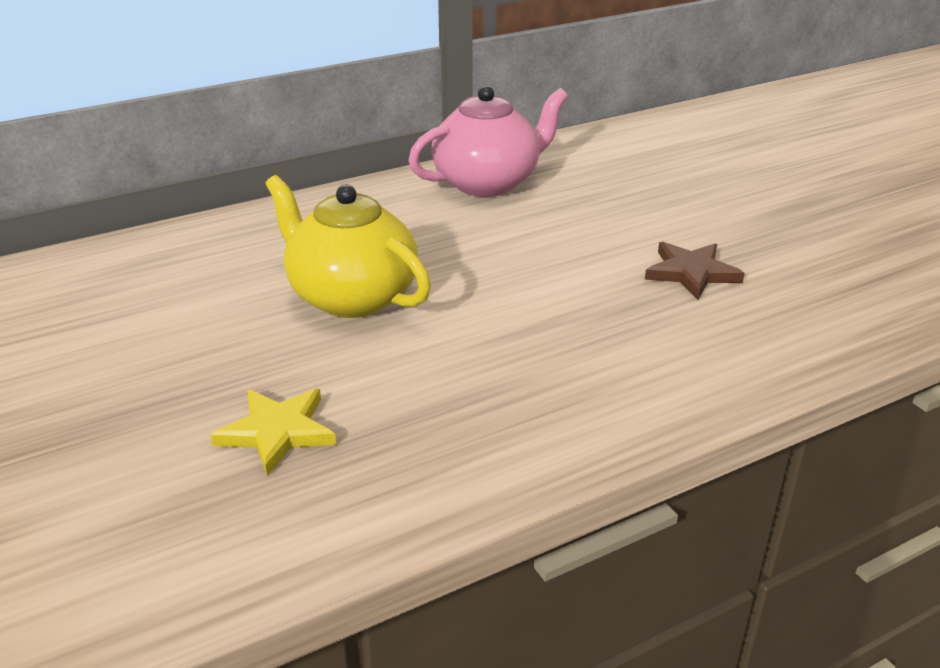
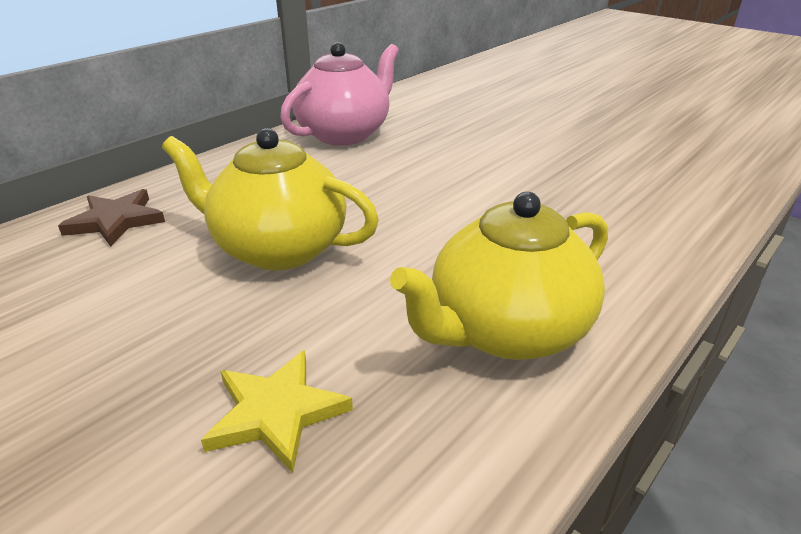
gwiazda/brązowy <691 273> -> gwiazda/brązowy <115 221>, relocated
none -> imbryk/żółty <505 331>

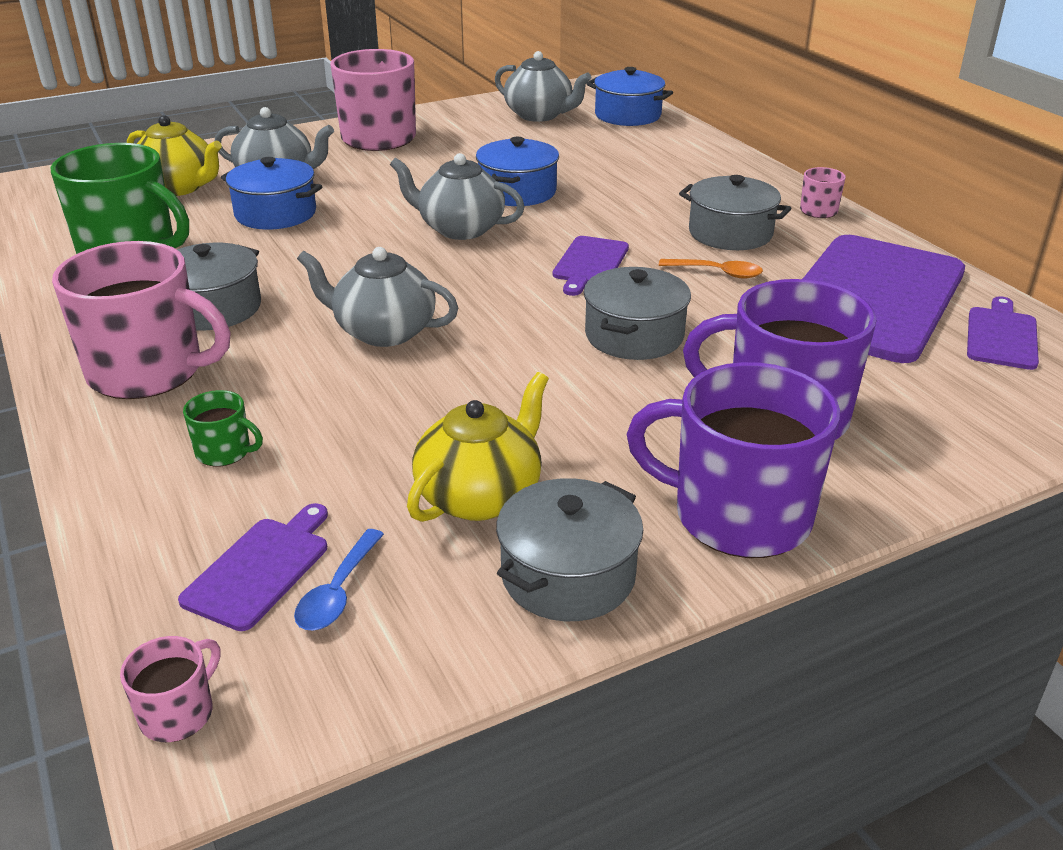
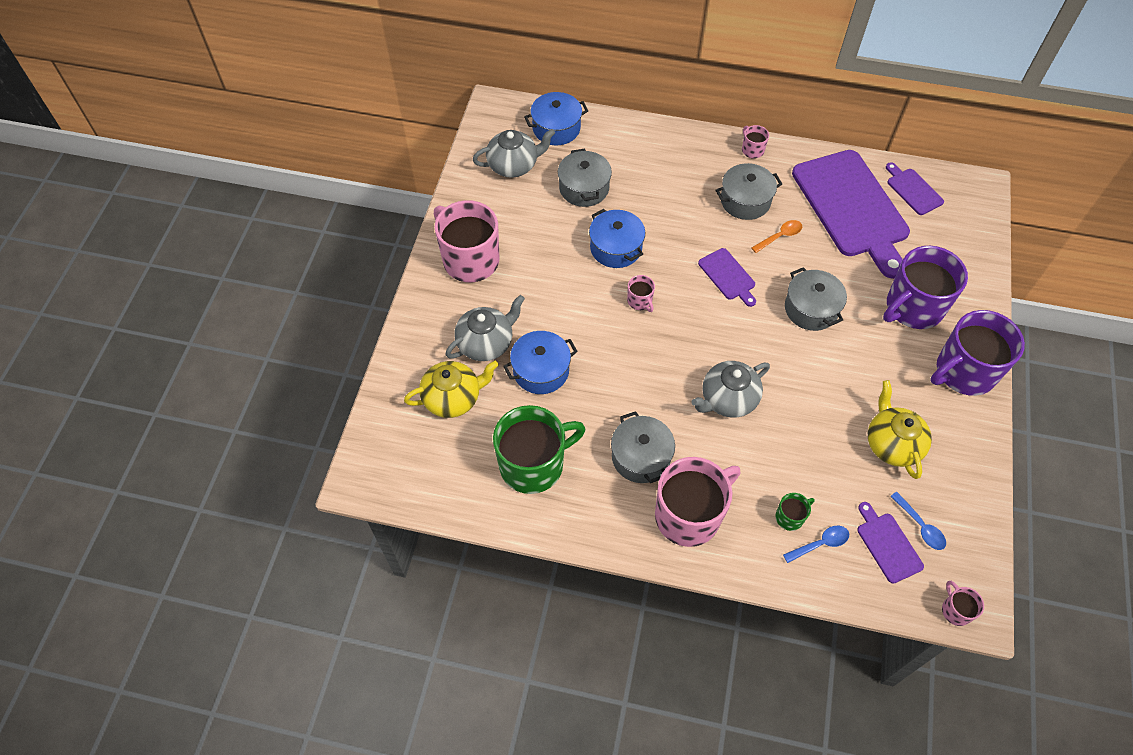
imbryk/szary <460 229> -> kubek/różowy <640 301>
garnek/szary <568 575> -> garnek/szary <584 188>, relocated
none -> łyżka/niebieski <820 544>

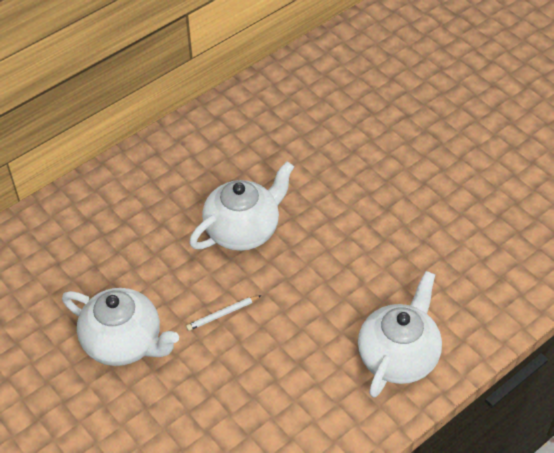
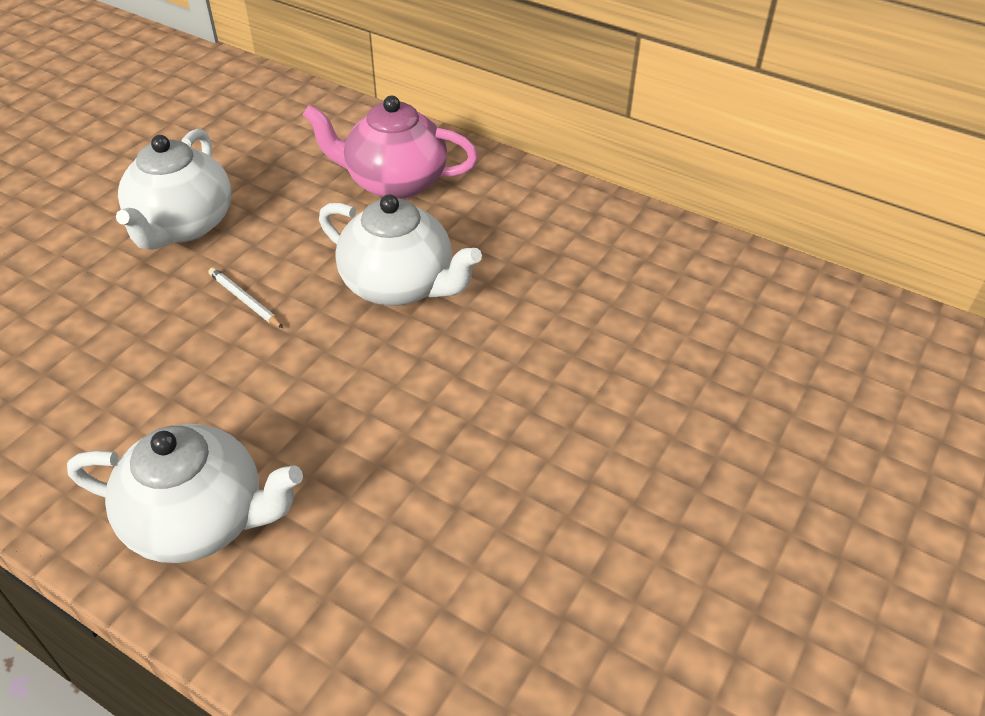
none -> imbryk/różowy <395 182>

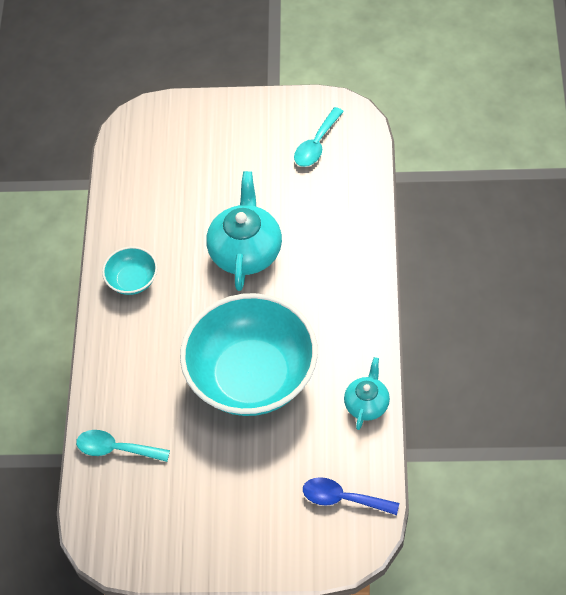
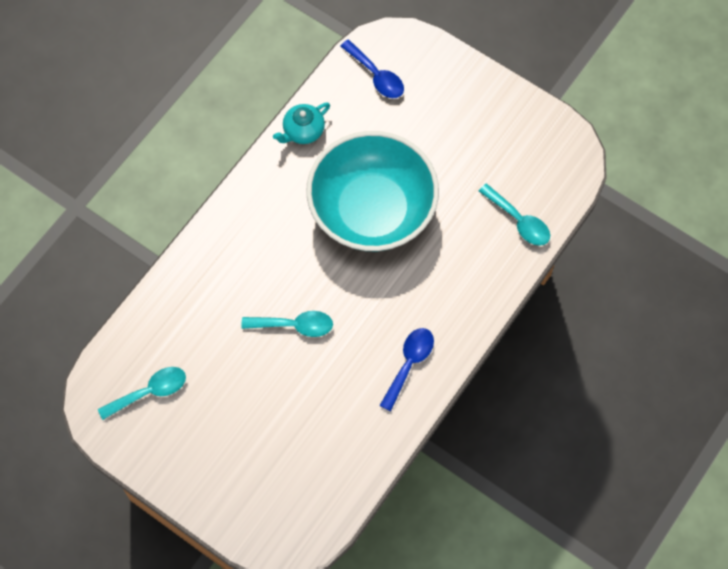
imbryk/turkusowy <246 251> -> łyżka/turkusowy <294 325>
miska/turkusowy <132 280> -> łyżka/niebieski <409 364>

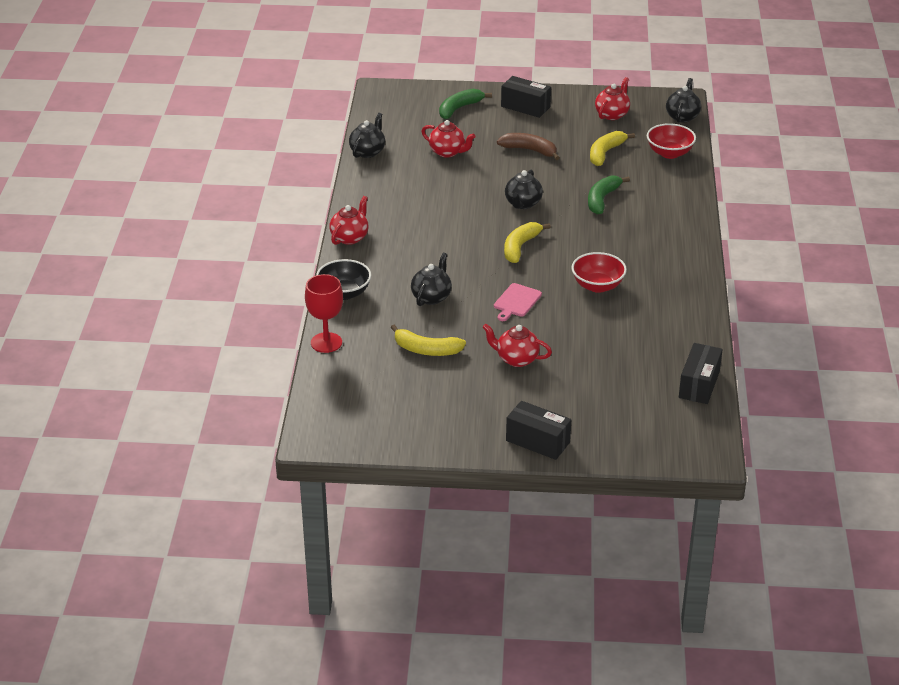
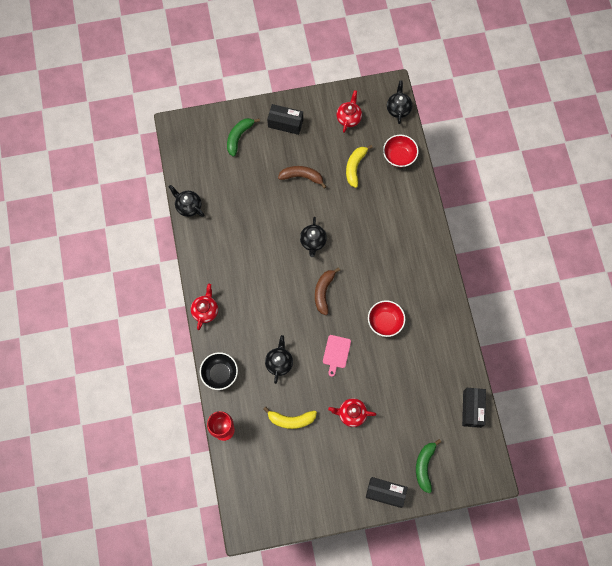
imbryk/czarny <368 152> -> imbryk/czarny <188 206>, 60 degrees counterclockwise
imbryk/czerwony <448 152> -> none
banan/zielony <602 199> -> banan/zielony <424 466>, relocated
banan/żółty <520 247> -> banan/brązowy <323 292>

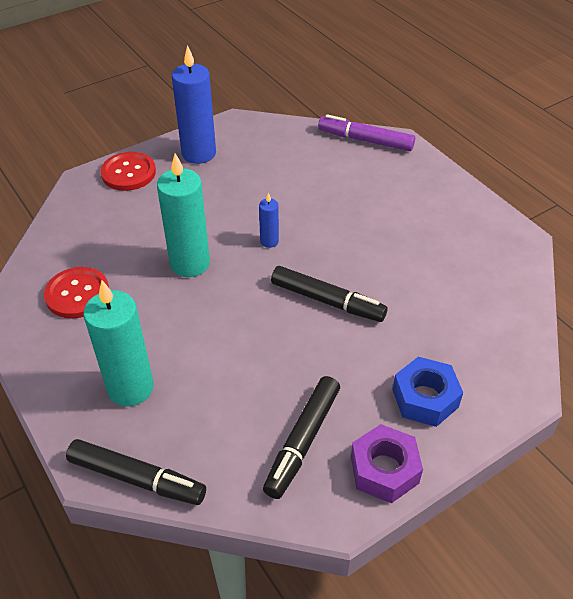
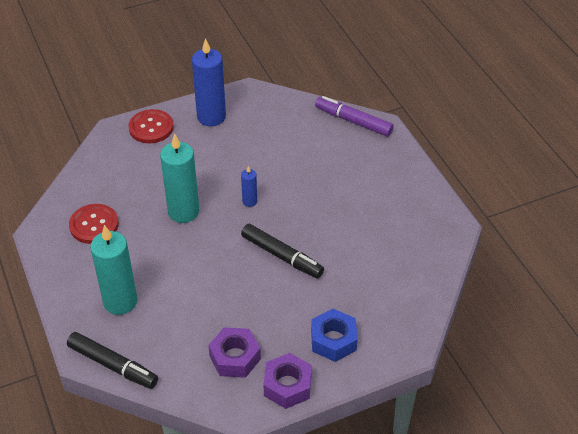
flamaster/czarny <303 441> -> nakrętka/fioletowy <235 357>

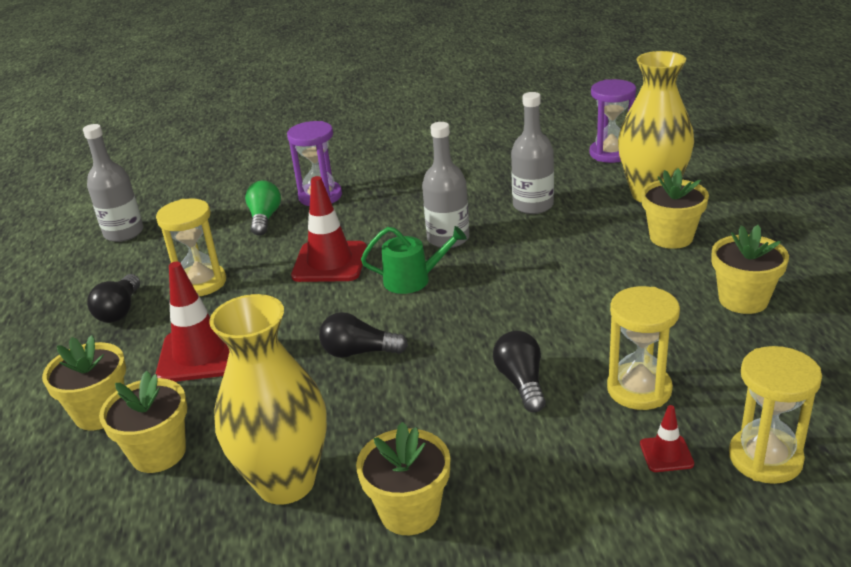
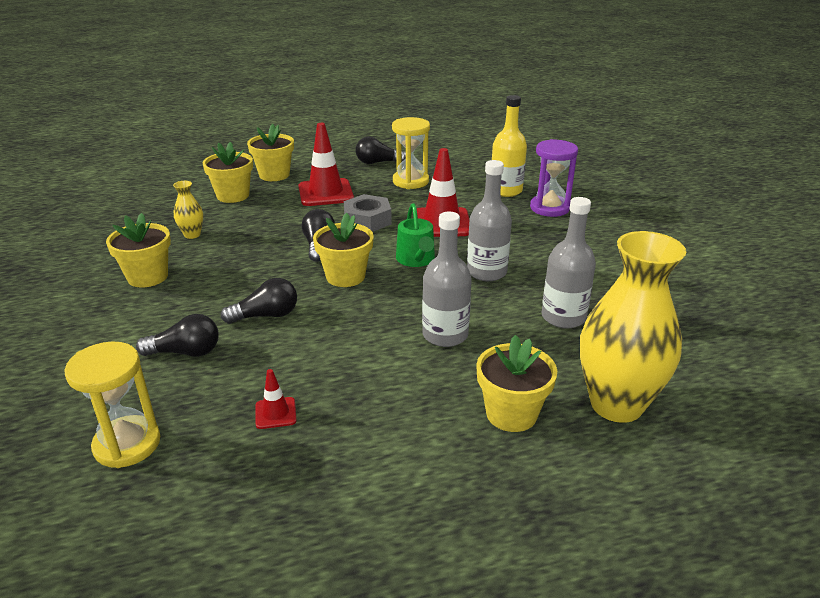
klepsydra/fioletowy <611 153> -> none
butelka/szary <124 233> -> butelka/szary <445 335>, relocated
żarówka/zielony <264 218> -> butelka/żółty <506 191>
doniczka/żółty <743 300> -> doniczka/żółty <345 276>, relocated
klepsydra/żółty <639 389> -> none
wazon/żółty <286 482> -> wazon/żółty <192 235>, x0.43
pachołek/czerwony <666 454> -> pachołek/czerwony <275 413>, relocated
none -> nakrętka/szary <367 220>
none -> żarówka/czarny <186 352>

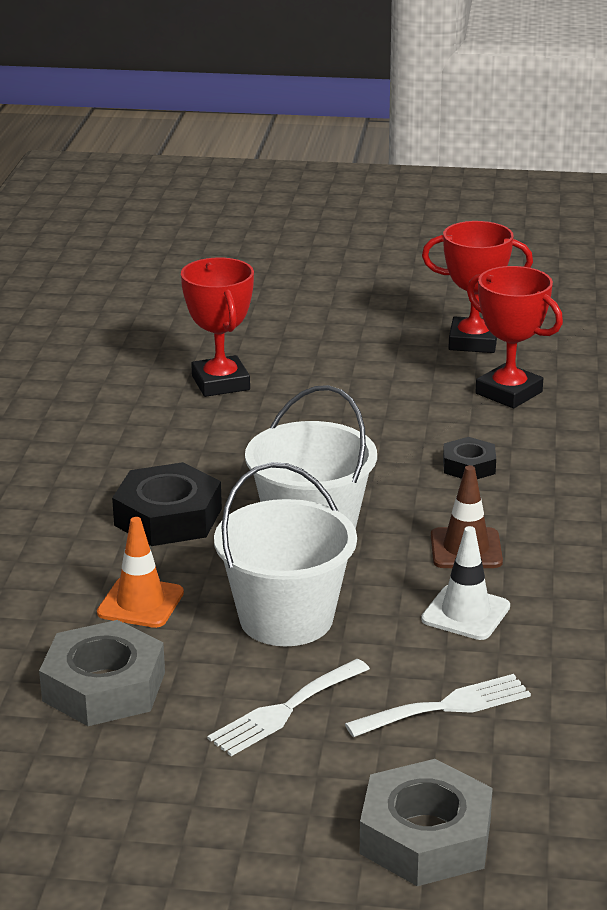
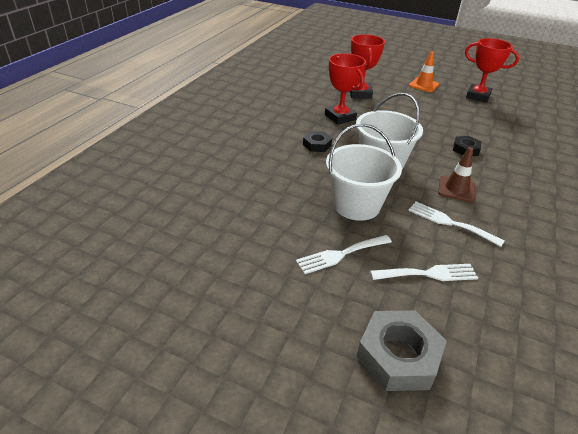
puchar/czerwony <508 393> -> puchar/czerwony <340 117>, relocated
nakrętka/czarny <168 517> -> nakrętka/czarny <317 145>, x0.56
pachołek/pomarańczowy <140 603> -> pachołek/pomarańczowy <423 85>, relocated
pachołek/biały <465 613> -> widelec/biały <449 222>
nakrętka/szary <104 686> -> none

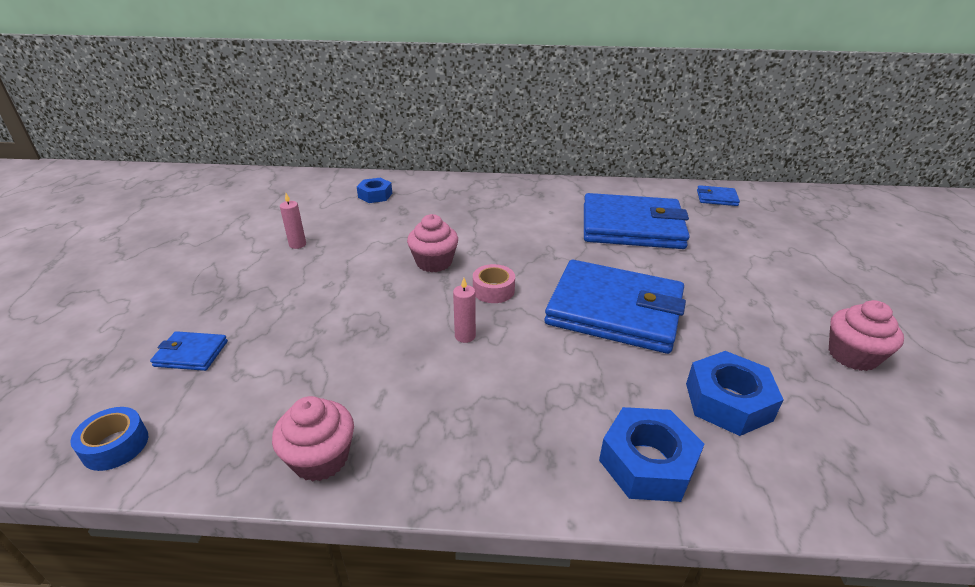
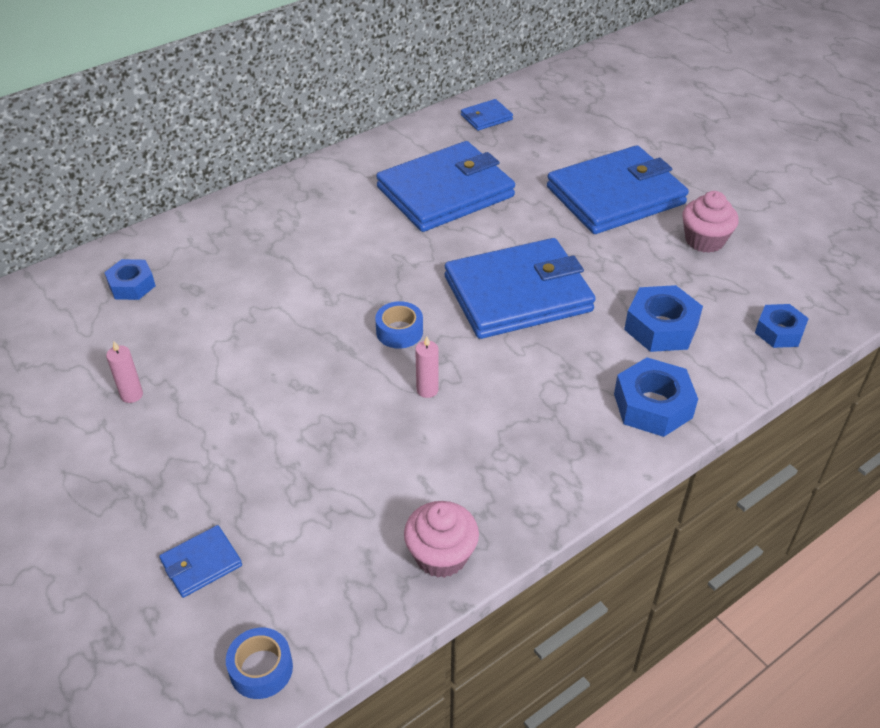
muffinka/różowy <434 262> -> none
taśma klejąca/różowy <493 290> -> taśma klejąca/niebieski <399 331>
none -> portfel/niebieski <615 195>
none -> nakrętka/niebieski <779 331>

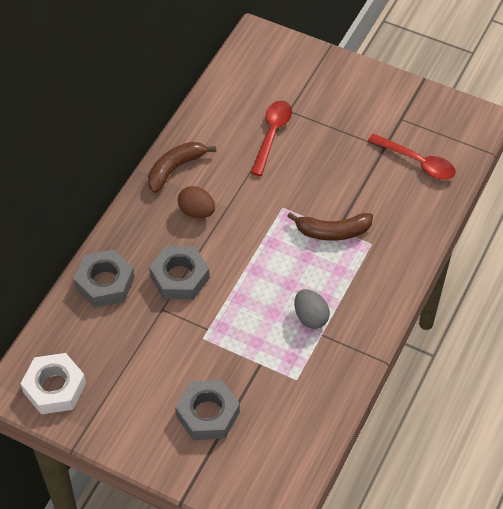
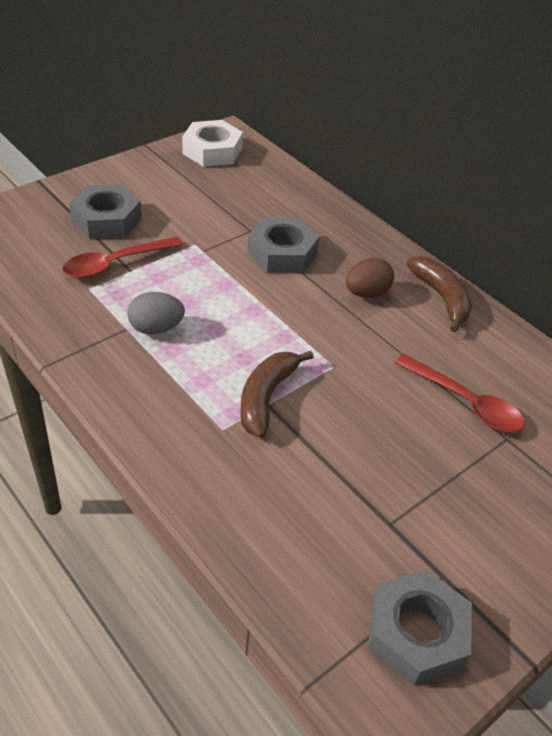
łyżka/czerwony <417 162> -> łyżka/czerwony <115 264>, relocated
nakrętka/szary <105 283> -> nakrętka/szary <416 633>, relocated

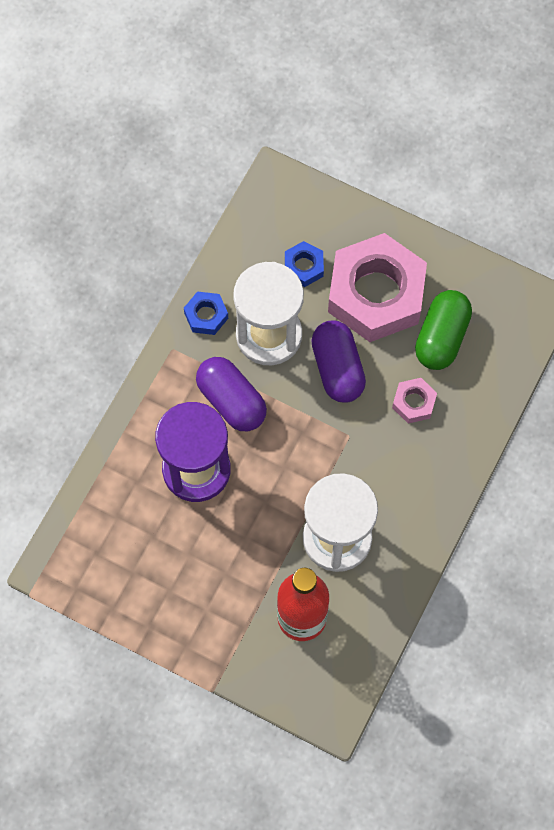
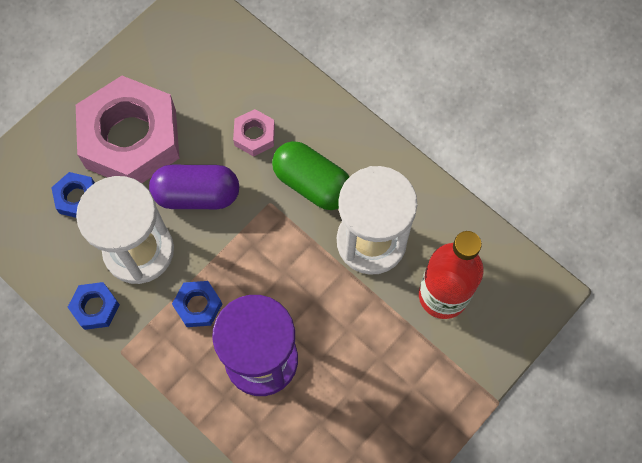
kapsułka/zielony <441 337> -> kapsułka/zielony <312 184>, relocated
kapsułka/fioletowy <231 401> -> nakrętka/niebieski <198 306>

